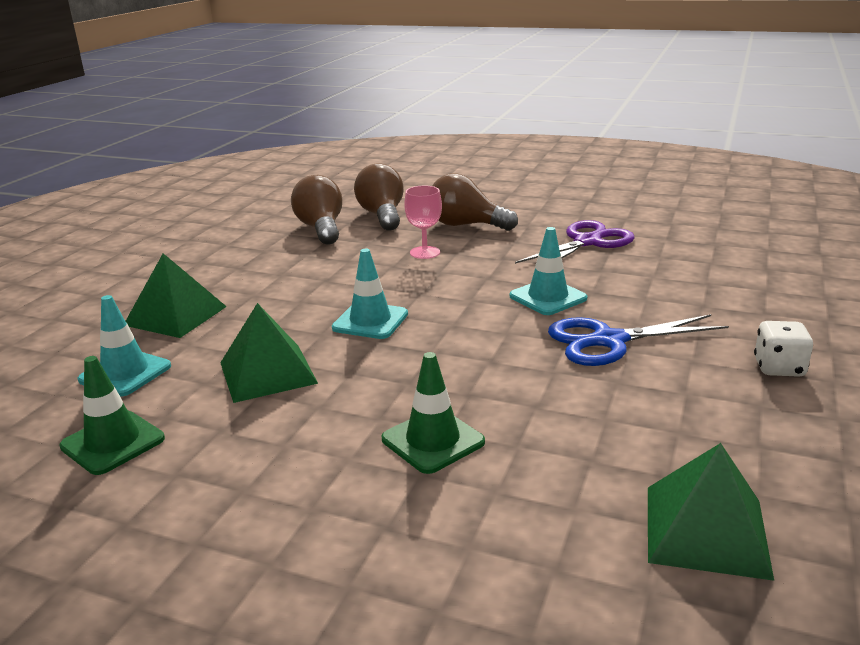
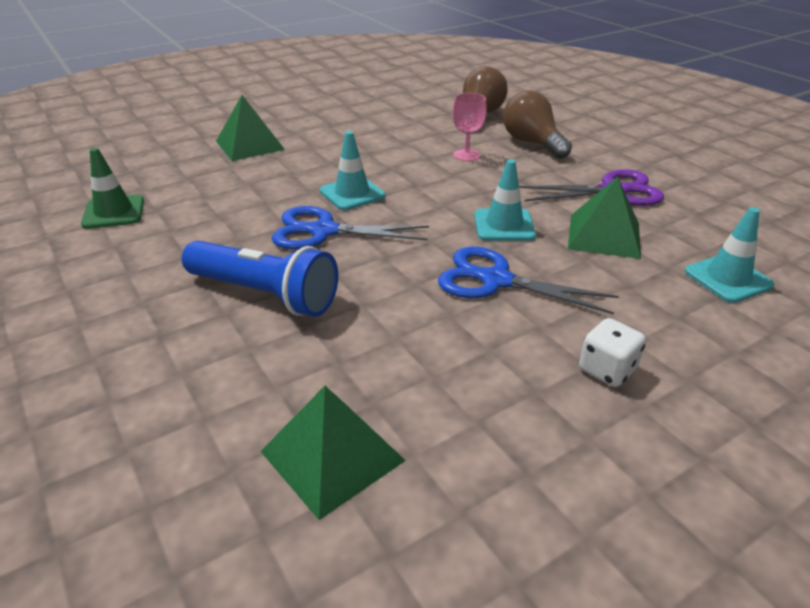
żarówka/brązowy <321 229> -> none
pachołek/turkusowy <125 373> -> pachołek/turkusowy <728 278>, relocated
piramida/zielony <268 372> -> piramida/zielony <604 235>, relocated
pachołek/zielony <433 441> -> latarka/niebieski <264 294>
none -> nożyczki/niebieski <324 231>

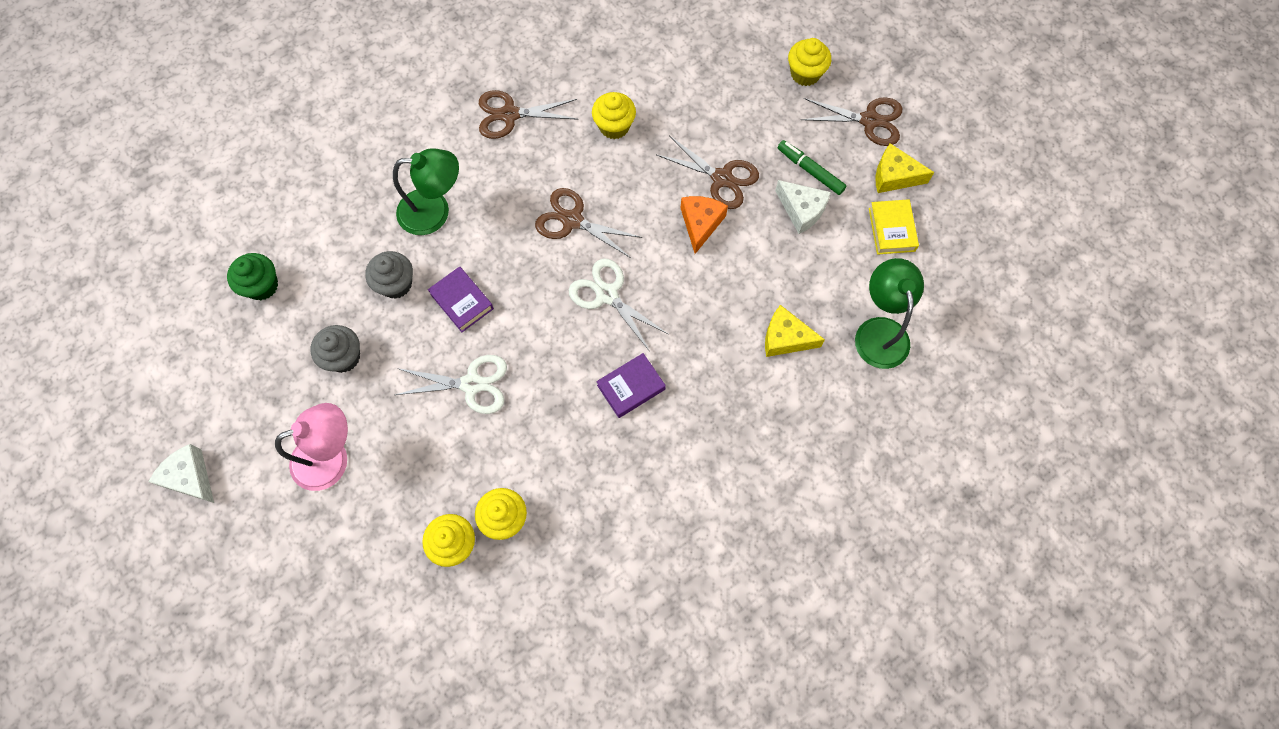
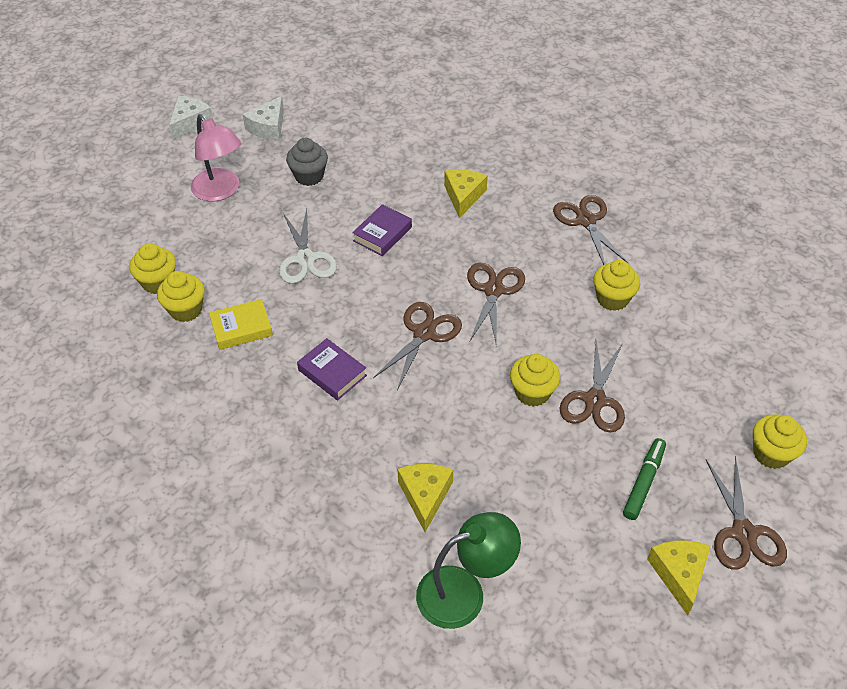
lampka/zielony <435 211> -> ser/żółty <463 196>
ser/biały <801 210> -> ser/biały <268 127>, relocated
ser/pomarańczowy <700 224> -> muffinka/żółty <532 392>
książka/żółty <891 229> -> książka/żółty <241 328>, relocated
muffinka/szary <396 284> -> none
muffinka/zielony <262 286> -> none
nożyczki/biały <607 294> -> nożyczki/brązowy <424 333>

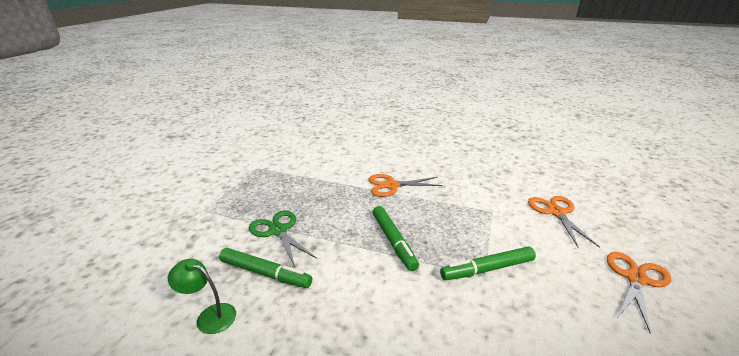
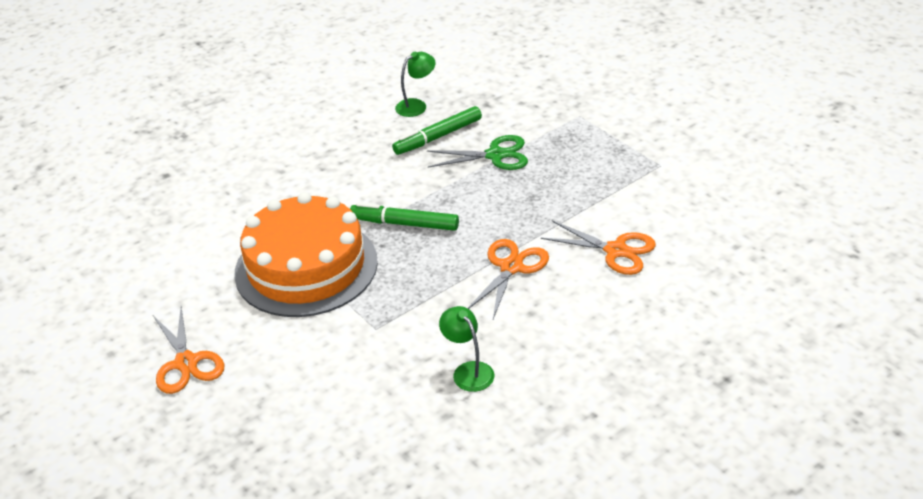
nożyczki/pomarańczowy <556 212> -> nożyczki/pomarańczowy <616 251>, relocated
flamaster/zielony <487 269> -> tort/pomarańczowy <306 267>
none -> lampka/zielony <468 371>

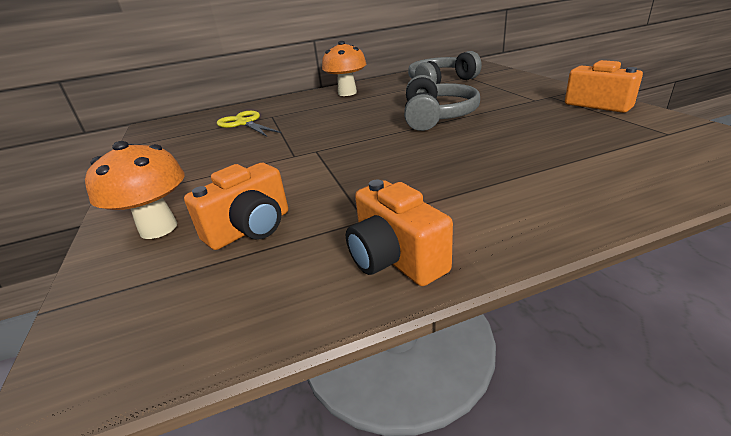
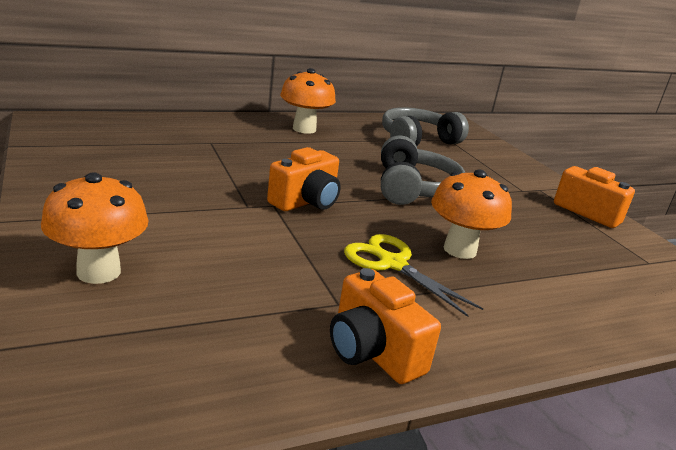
nożyczki/żółty <244 123> -> nożyczki/żółty <392 263>, relocated
aparat fotograficzny/pomarańczowy <250 229> -> aparat fotograficzny/pomarańczowy <306 202>, relocated
none -> grzyb/pomarańczowy <460 250>

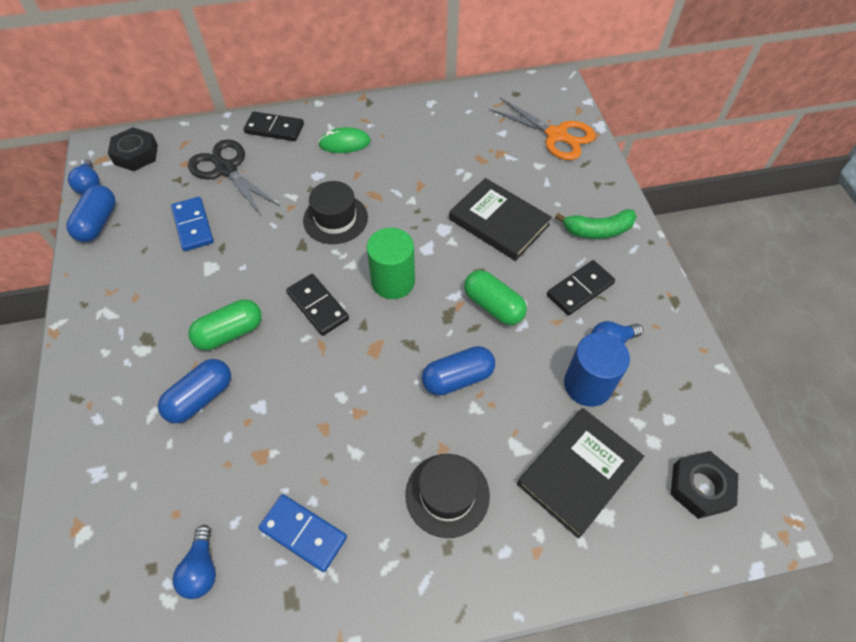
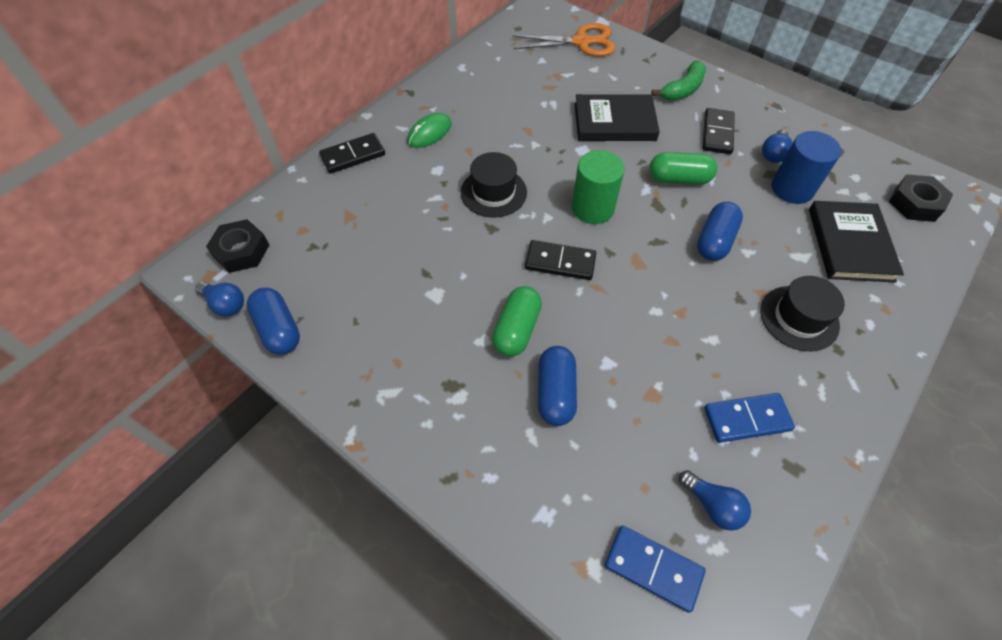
nożyczki/czarny <226 169> -> none
kostka domina/niebieski <193 226> -> kostka domina/niebieski <653 568>, relocated

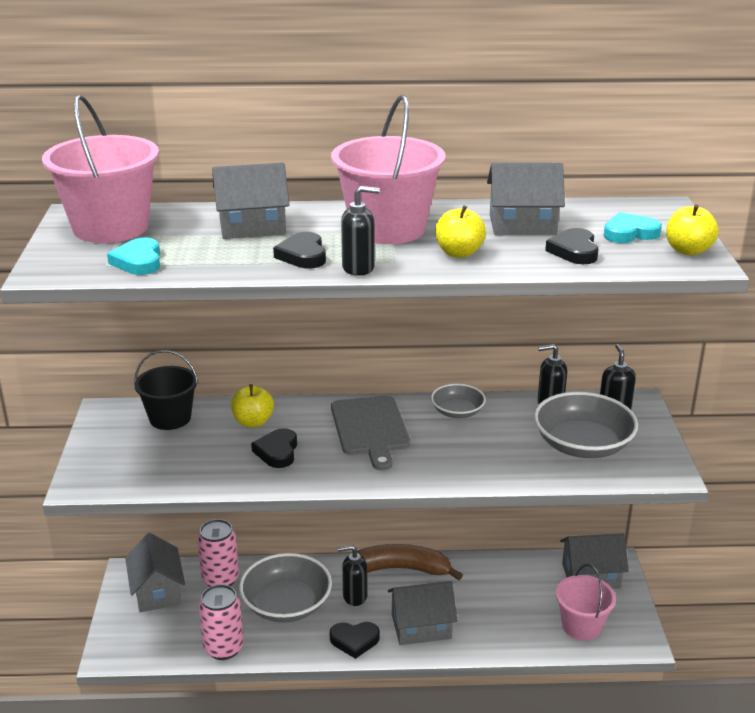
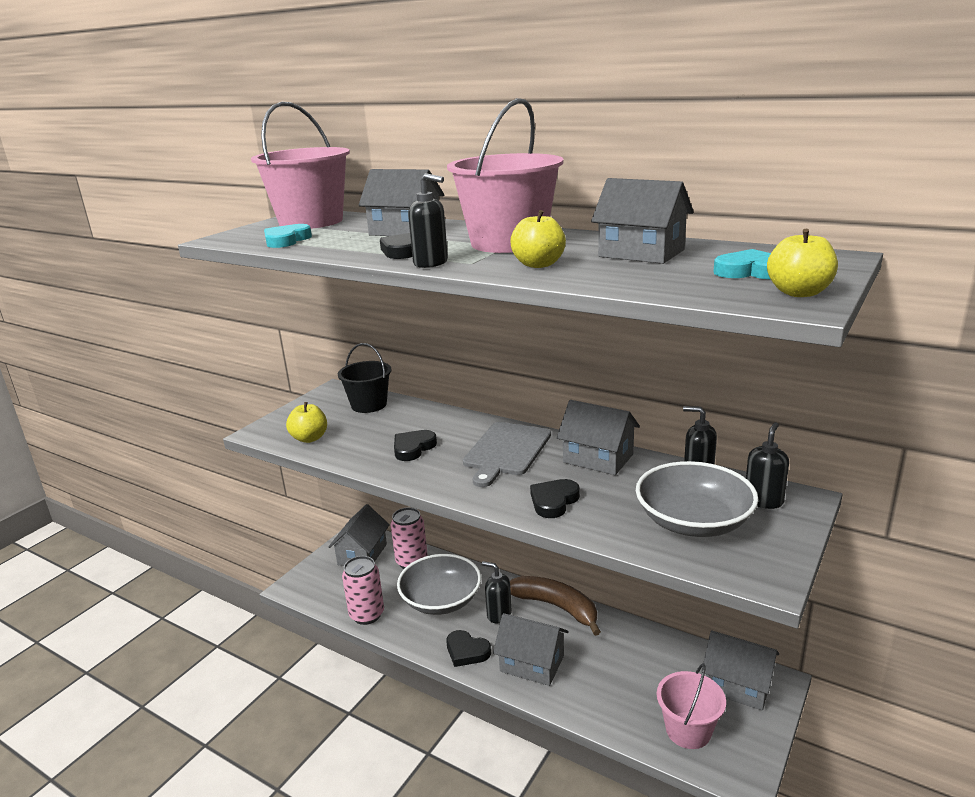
serce/czarny <574 251> -> serce/czarny <554 501>, relocated
jabłko/żółty <253 422> -> jabłko/żółty <309 438>, relocated
miska/szary <457 412> -> domek/szary <598 458>

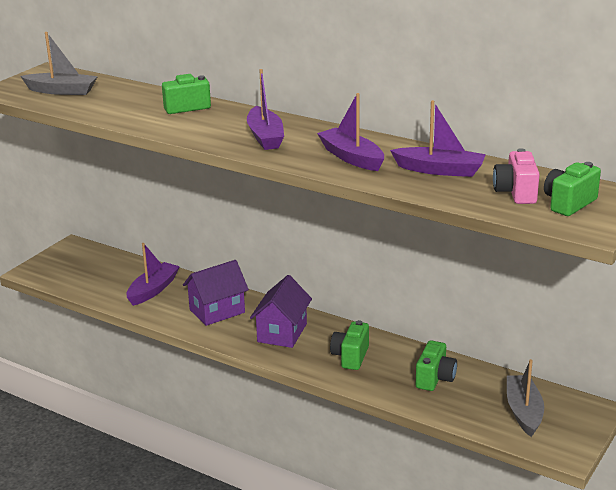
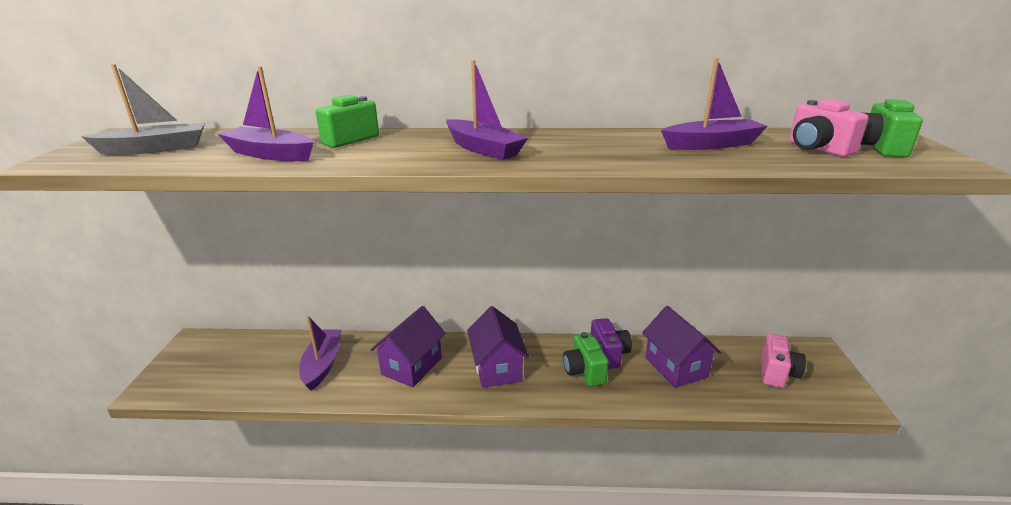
łódka/fioletowy <351 157> -> łódka/fioletowy <270 154>, relocated
aparat fotograficzny/zielony <435 378> -> domek/fioletowy <676 367>
łódka/szary <523 412> -> aparat fotograficzny/różowy <777 373>
none -> aparat fotograficzny/fioletowy <609 354>

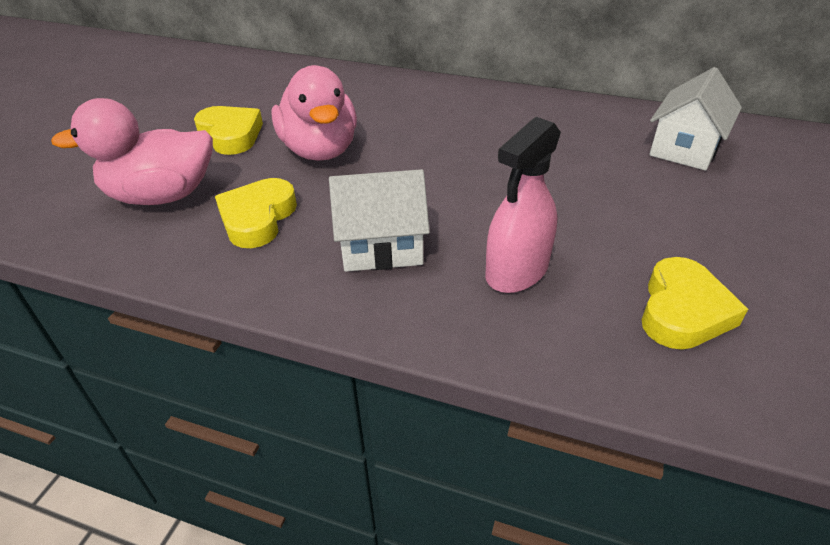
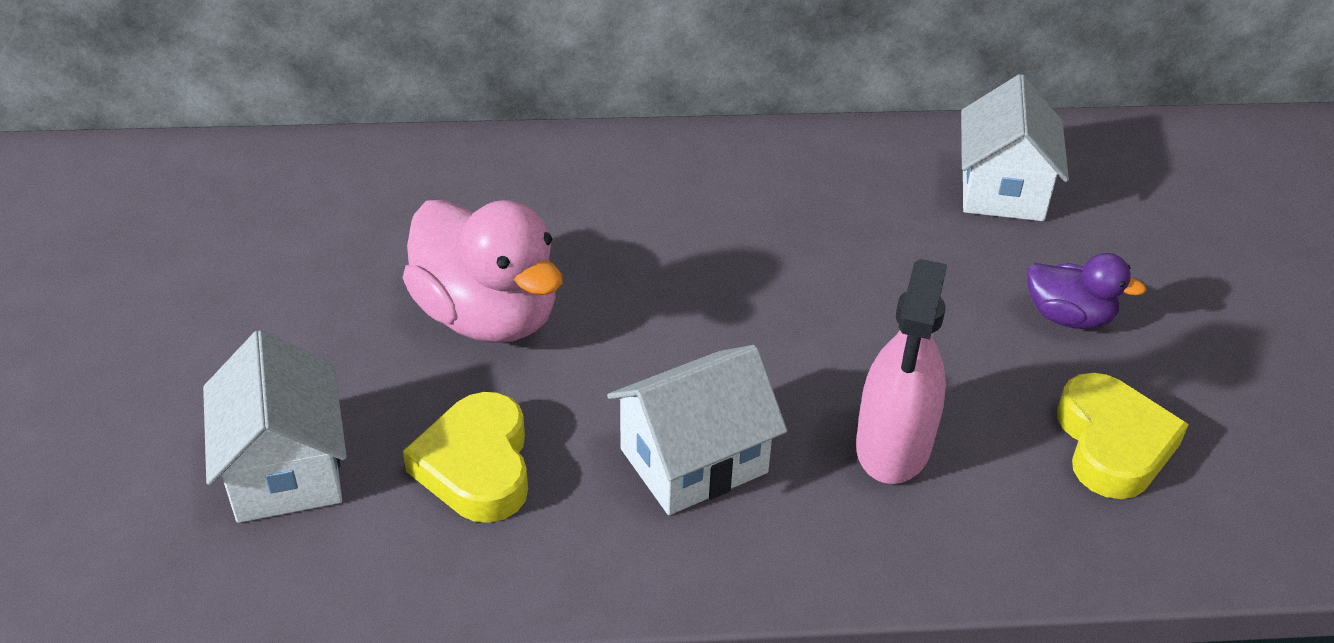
kaczka/różowy <162 196> -> domek/biały <286 469>
serce/żółty <231 135> -> none
none -> kaczka/fioletowy <1068 317>

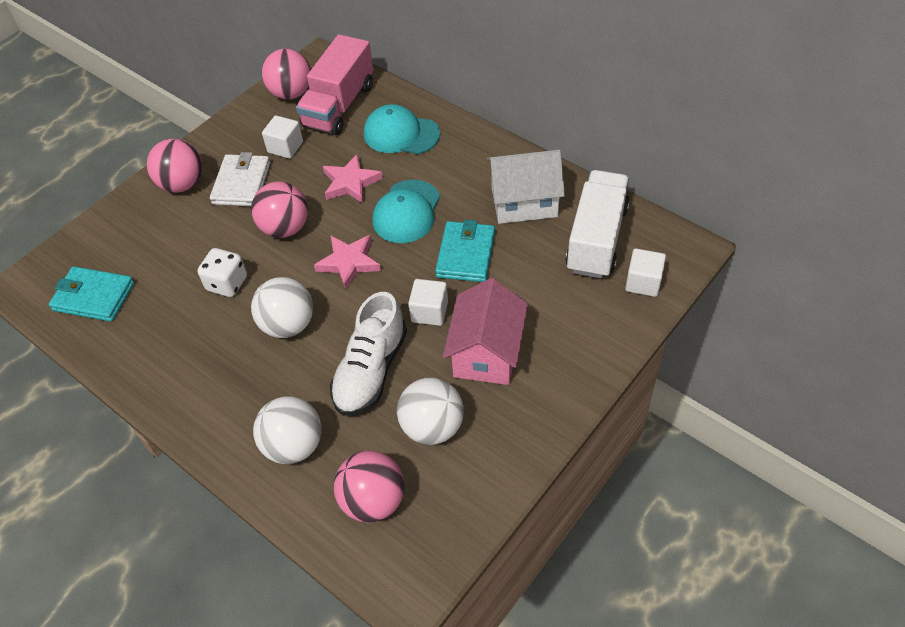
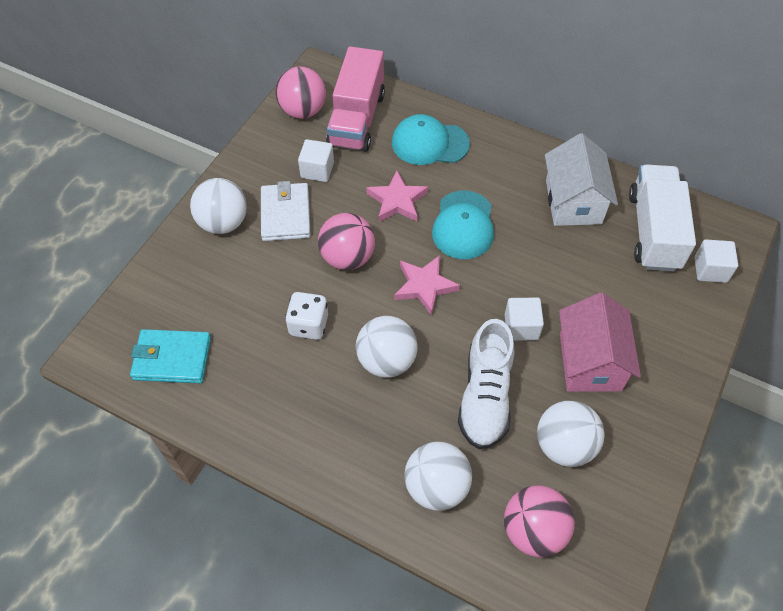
piłka/różowy <182 184> -> piłka/biały <223 222>
domek/biały <524 202> -> domek/biały <573 202>, 75 degrees counterclockwise
portfel/turkusowy <465 254> -> none

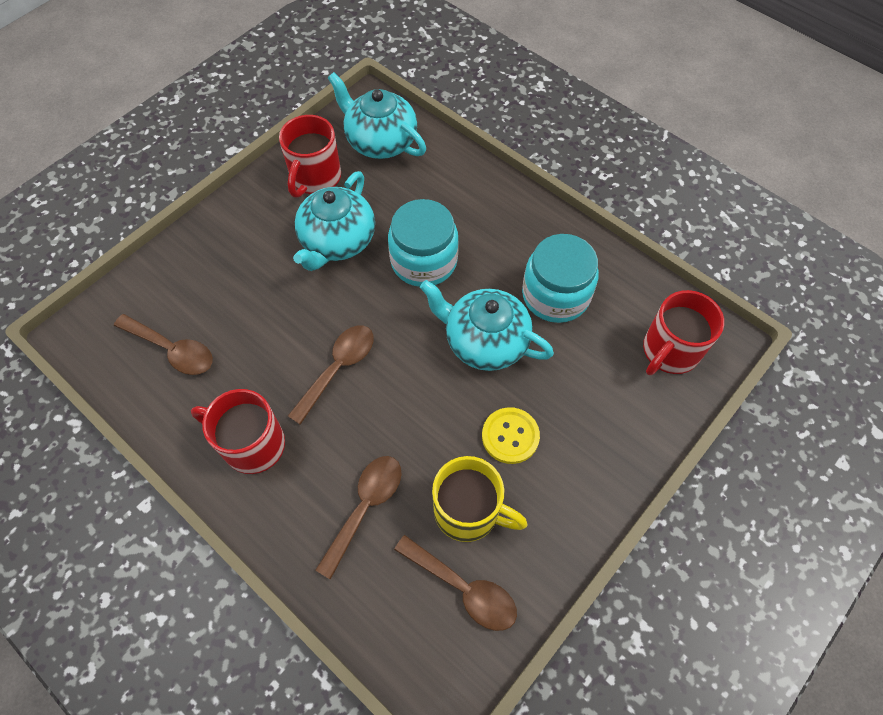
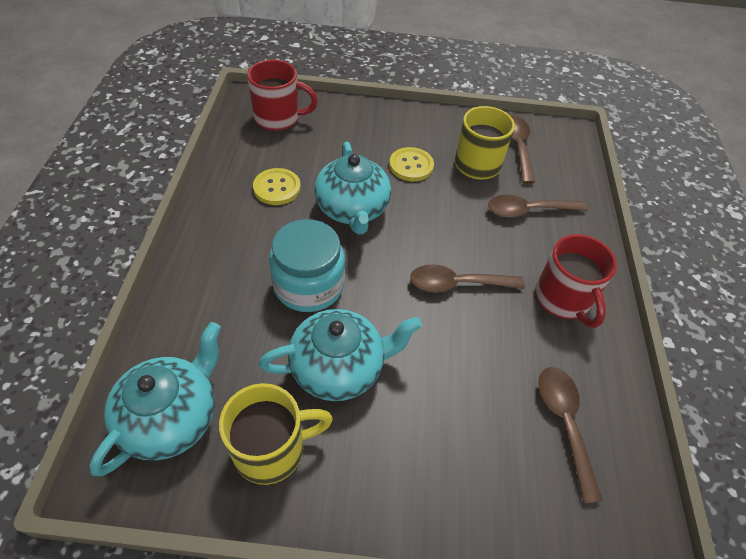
imbryk/turkusowy <380 141> -> imbryk/turkusowy <171 417>, 150 degrees counterclockwise
kubek/czerwony <315 178> -> kubek/żółty <272 449>
słoik/turkusowy <555 295> -> guzik/żółty <277 188>

